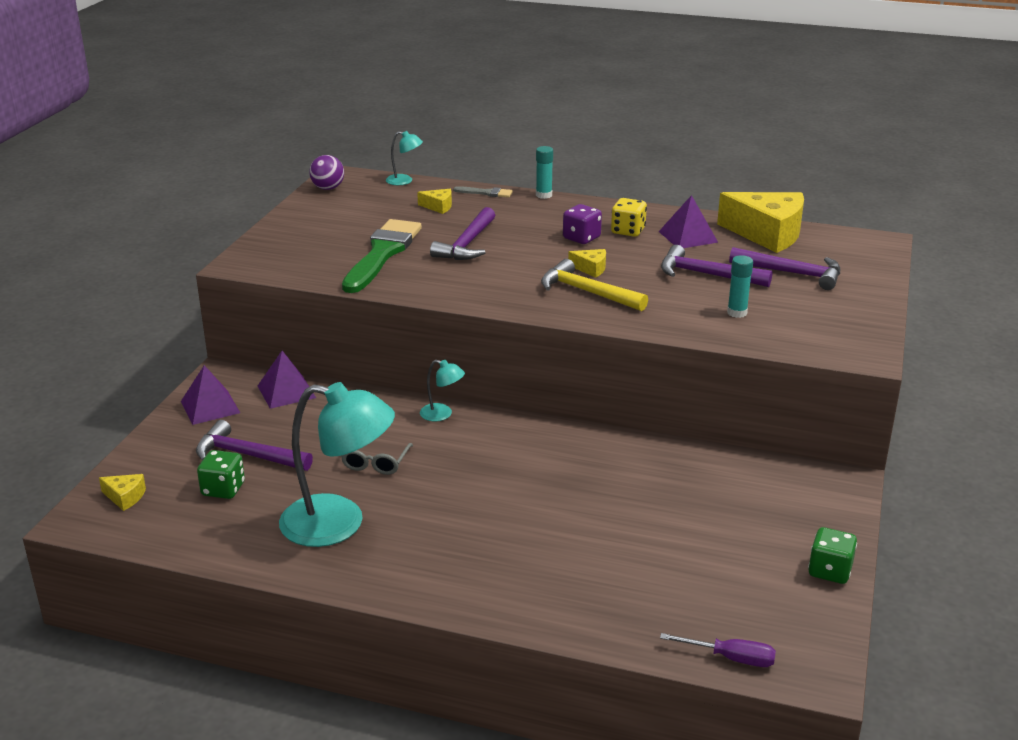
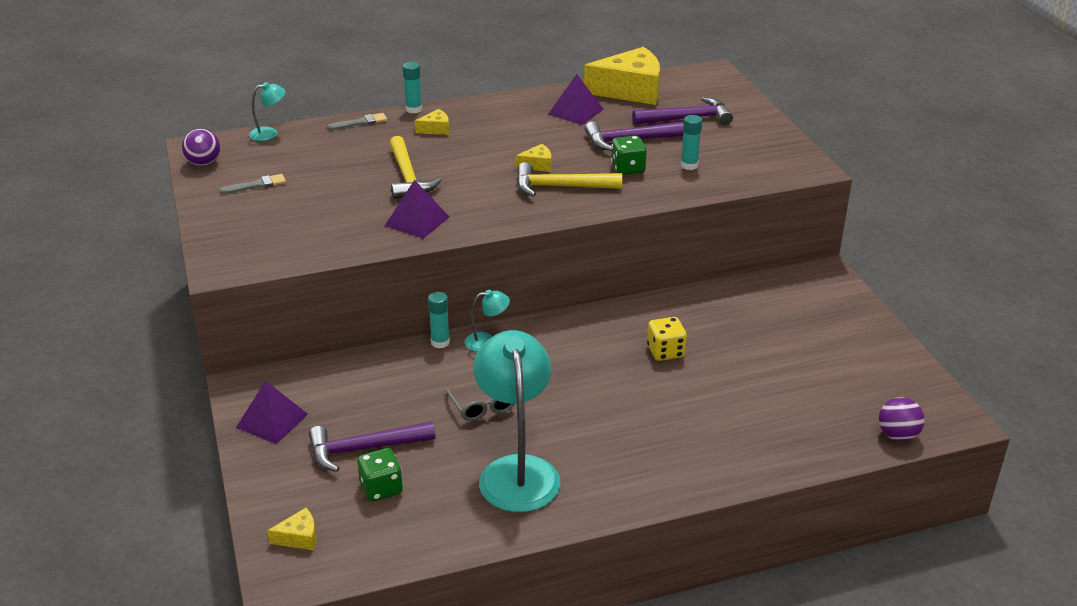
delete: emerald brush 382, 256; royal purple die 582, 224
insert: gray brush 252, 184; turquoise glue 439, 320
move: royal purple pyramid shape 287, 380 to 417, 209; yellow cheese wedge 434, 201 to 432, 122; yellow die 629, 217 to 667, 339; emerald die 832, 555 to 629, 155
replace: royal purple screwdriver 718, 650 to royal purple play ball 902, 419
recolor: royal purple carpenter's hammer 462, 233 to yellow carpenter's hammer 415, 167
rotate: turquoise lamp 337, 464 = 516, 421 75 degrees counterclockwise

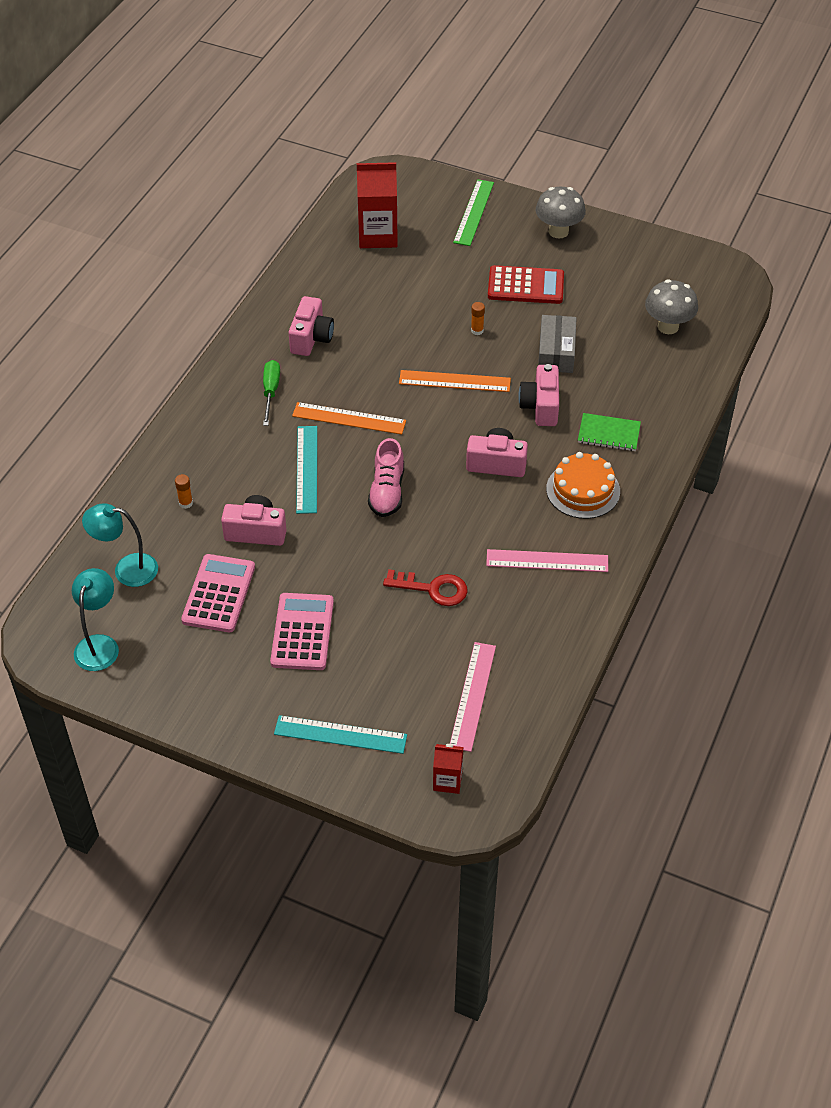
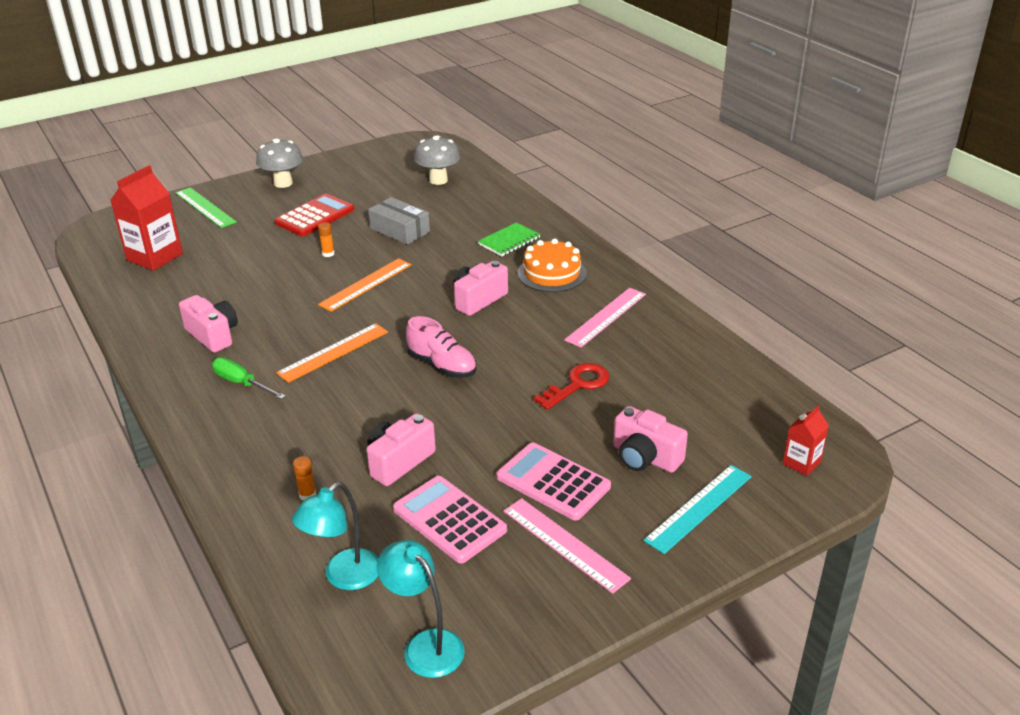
delete: turquoise measuring stick 306, 470
move: rosy measuring stick 473, 697 to 567, 546; rosy photo camera 538, 395 to 650, 439

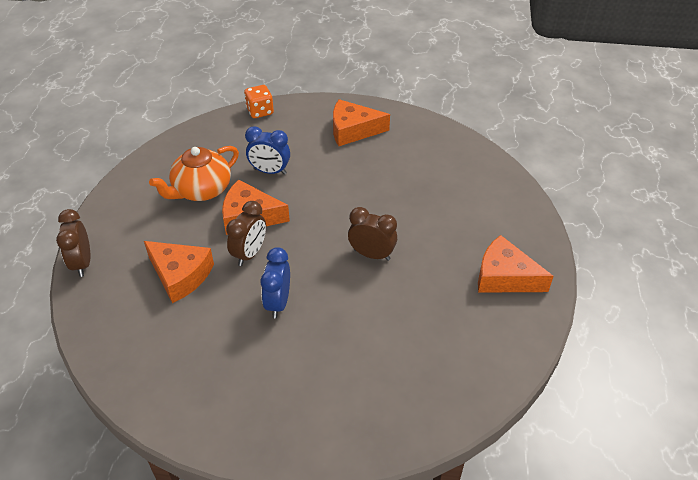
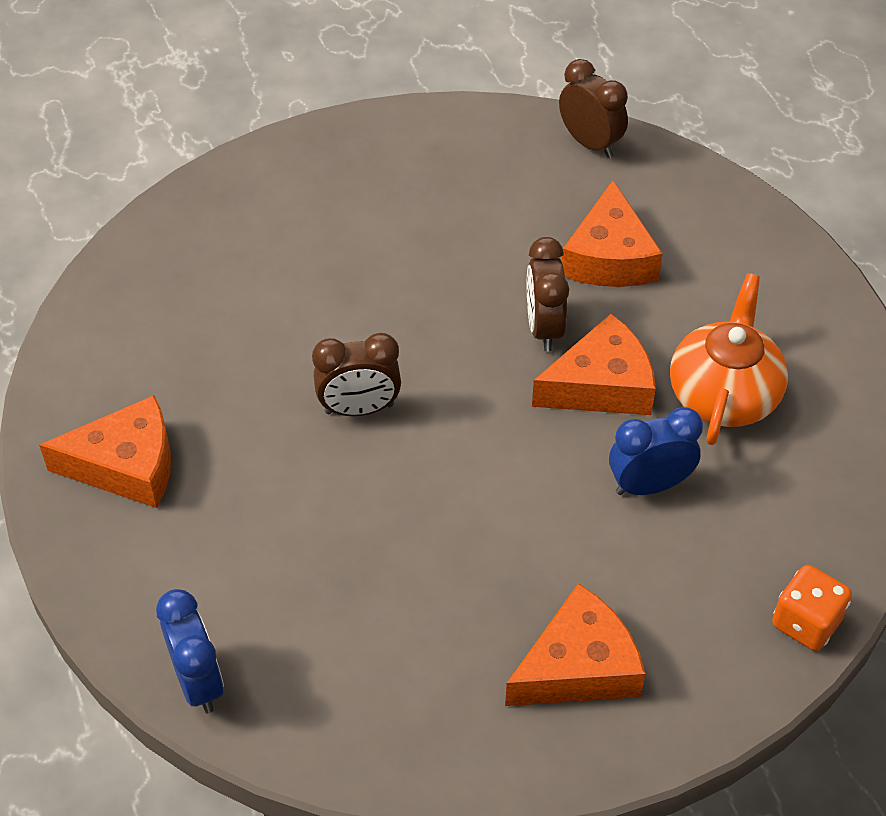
move: russet clock 73, 243 to 593, 108; blue clock 275, 282 to 190, 651
rotate: bright orange cheese wedge 179, 272 = 612, 233 90 degrees counterclockwise

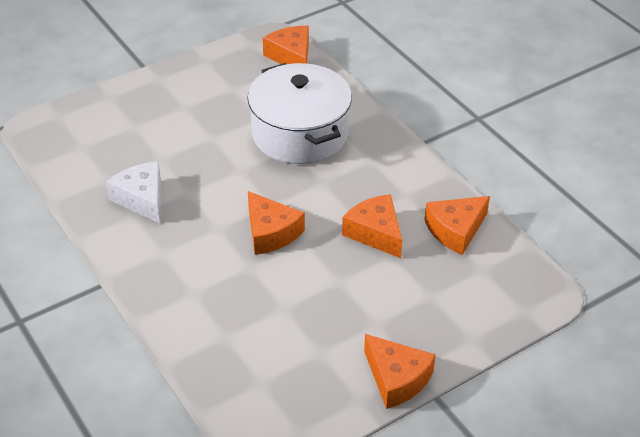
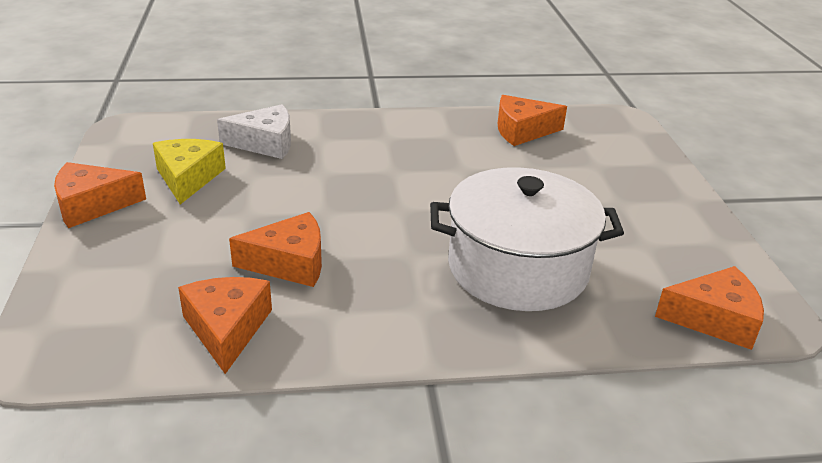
insert: yellow cheese wedge 189, 171
move: snow-white cheese wedge 133, 192 to 254, 131; bright orange cheese wedge 276, 223 to 532, 120

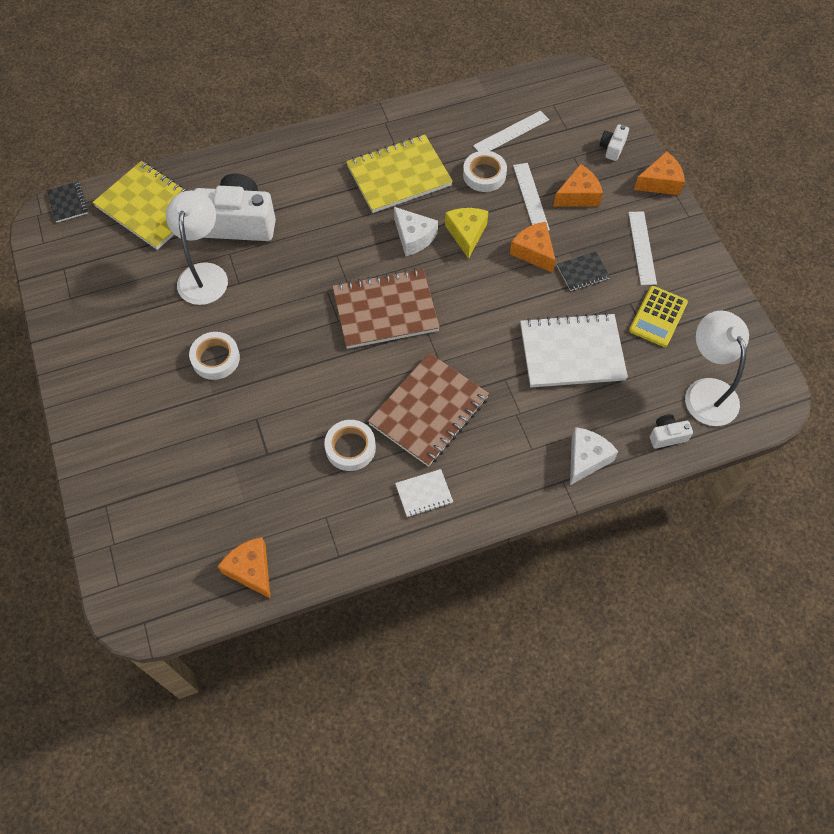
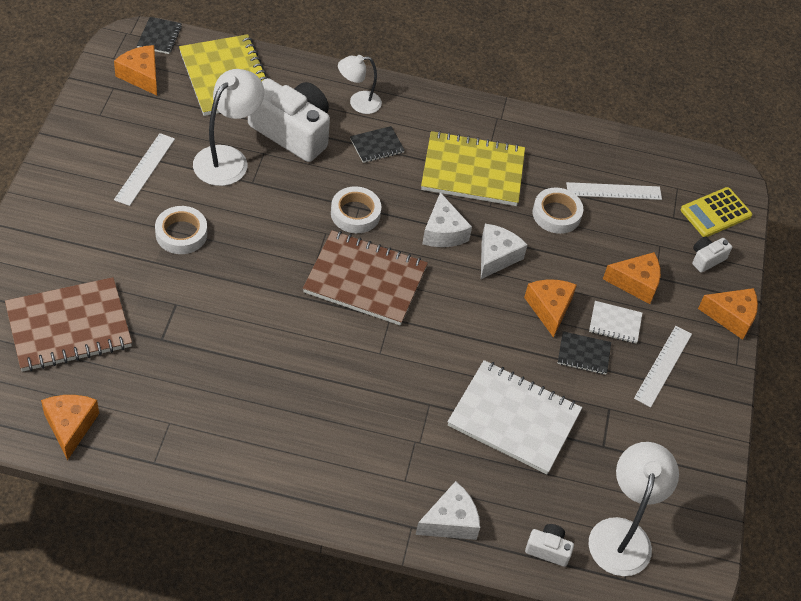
insert: bright orange cheese wedge 135, 70; snow-white lamp 360, 84; ebony exercise book 377, 144
move: snow-white sticky tape 350, 445 to 356, 210; russet exercise book 428, 410 to 68, 324; snow-white exercise book 424, 493 to 615, 322; snow-white measuring stick 531, 197 to 144, 169; yellow pocket calculator 658, 316 to 716, 212
recolor: yellow cheese wedge 466, 233 to snow-white cheese wedge 504, 251

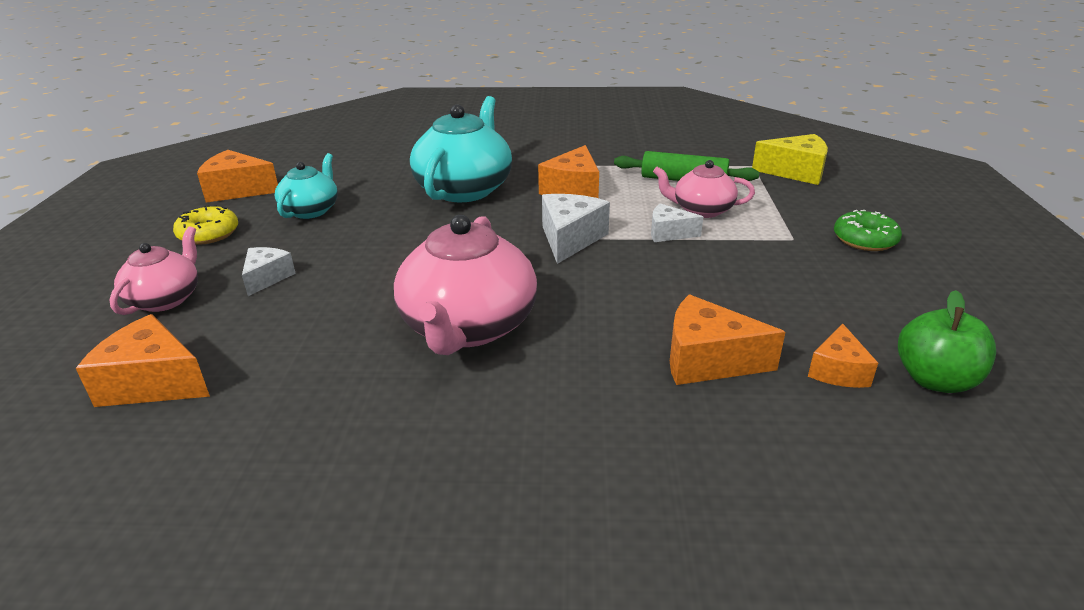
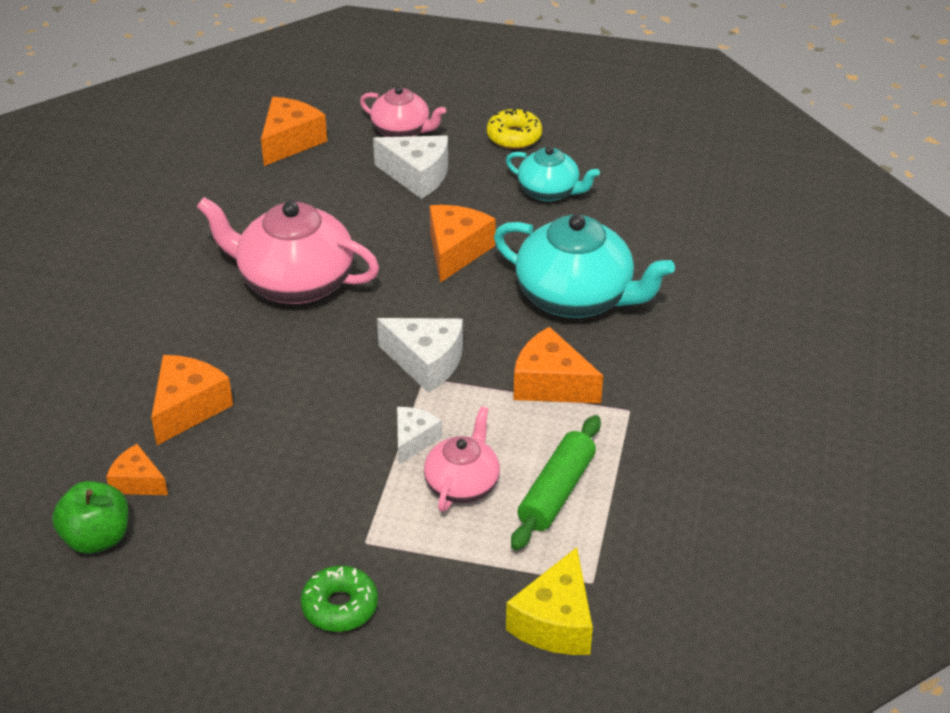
move: bright orange cheese wedge 237, 176 to 463, 244
resize: snow-white cheese wedge 269, 271 = 410, 167 x1.60

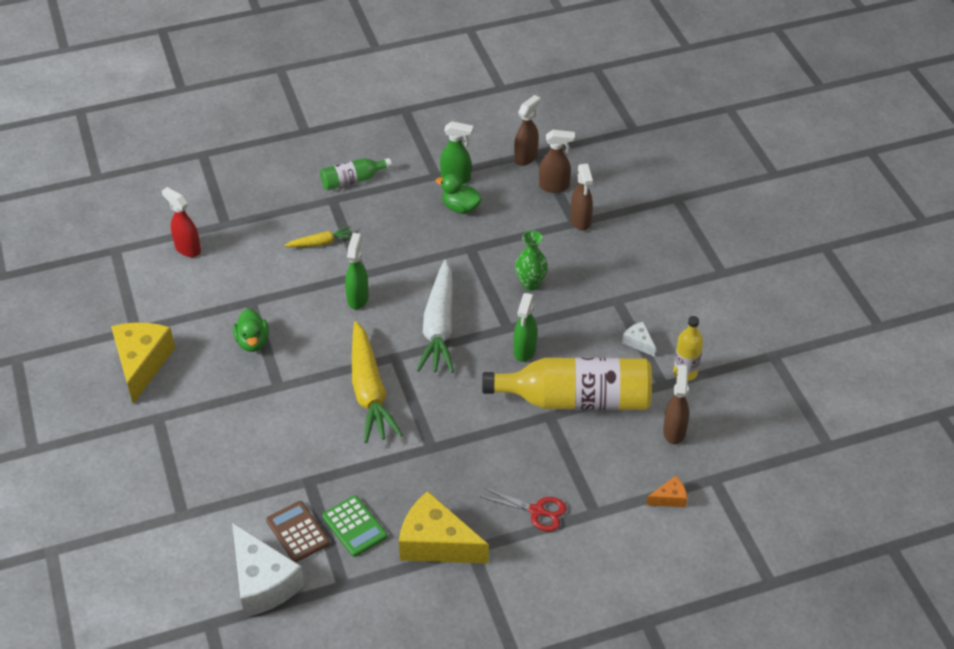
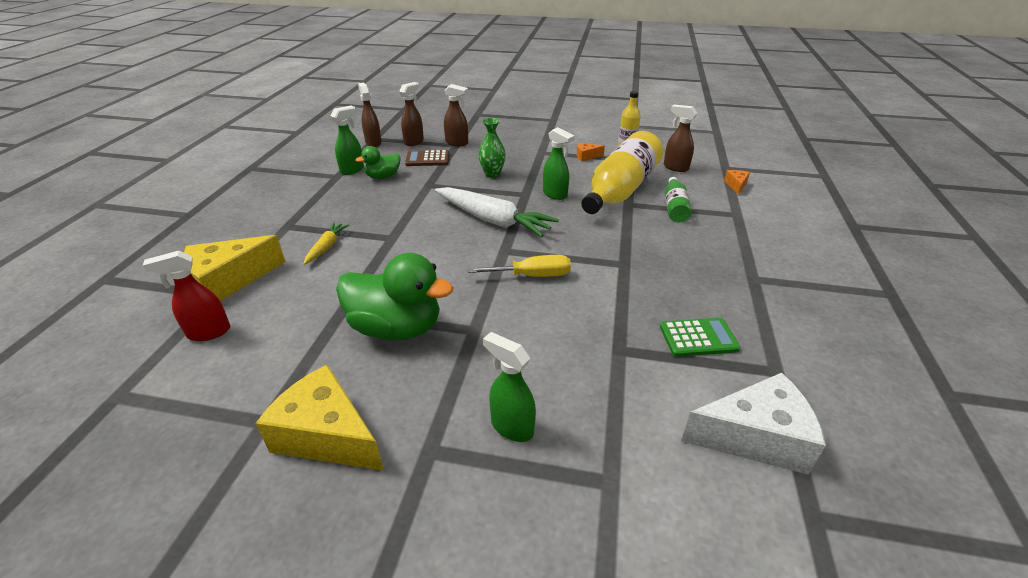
delete: scarlet shears 524, 510
move: russet pocket calculator 298, 531 to 427, 158; emerald drink bottle 356, 174 to 678, 199; emerald sprayer 357, 271 to 509, 387; yellow cheese wedge 444, 527 to 234, 268
replace: yellow toy carrot 377, 382 to yellow screwdriver 519, 266
recolor: snow-white cheese wedge 639, 339 to bright orange cheese wedge 591, 152
resize: emerald toy duck 251, 330 = 394, 297 x1.82

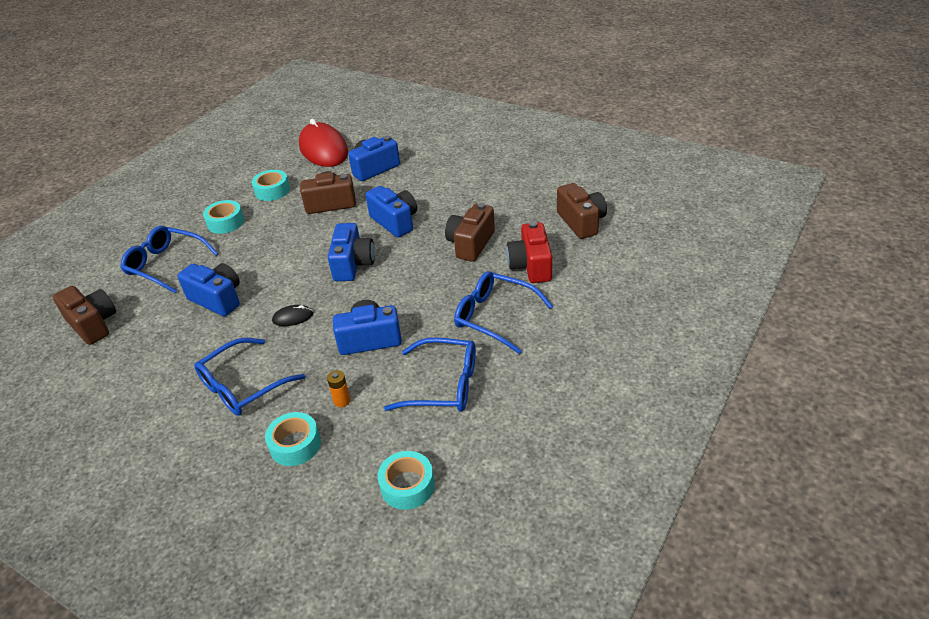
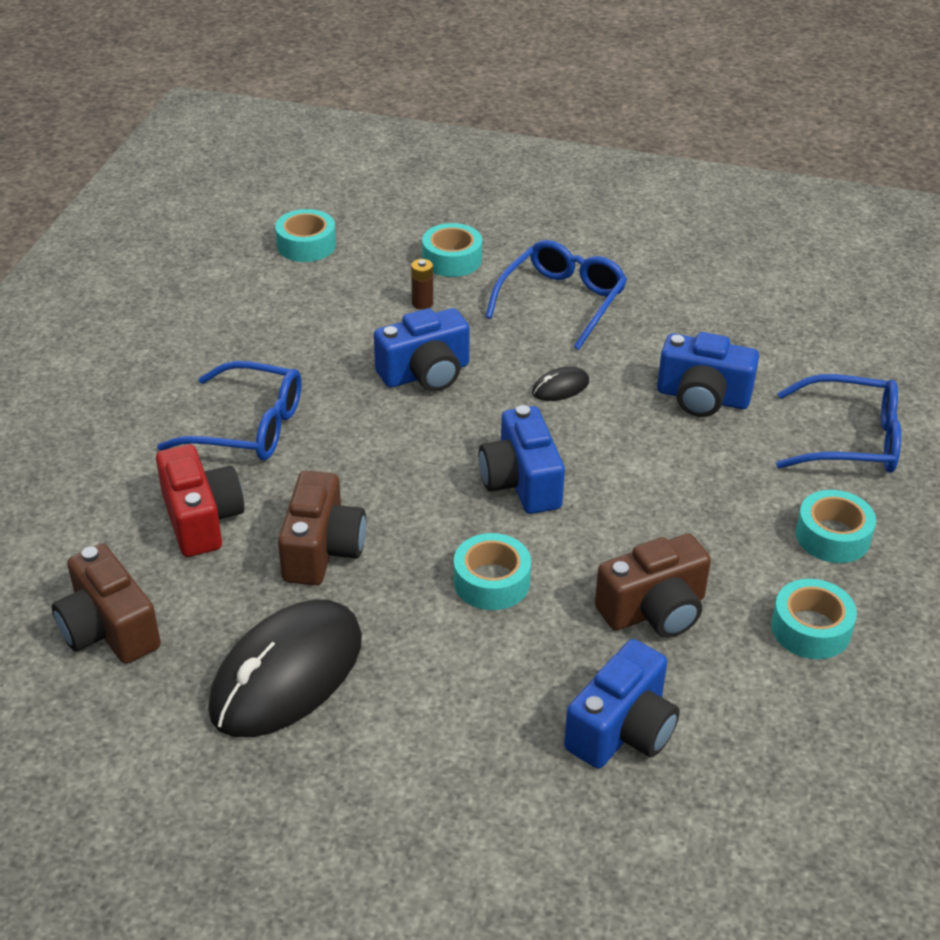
delete: russet photo camera 84, 315; scarlet computer mouse 323, 143; blue spectacles 430, 375
insert: ebony computer mouse 285, 668
replace: blue photo camera 391, 211 to turquoise sticky tape 492, 571
recolor: bright orange AA battery 338, 388 to russet AA battery 422, 284

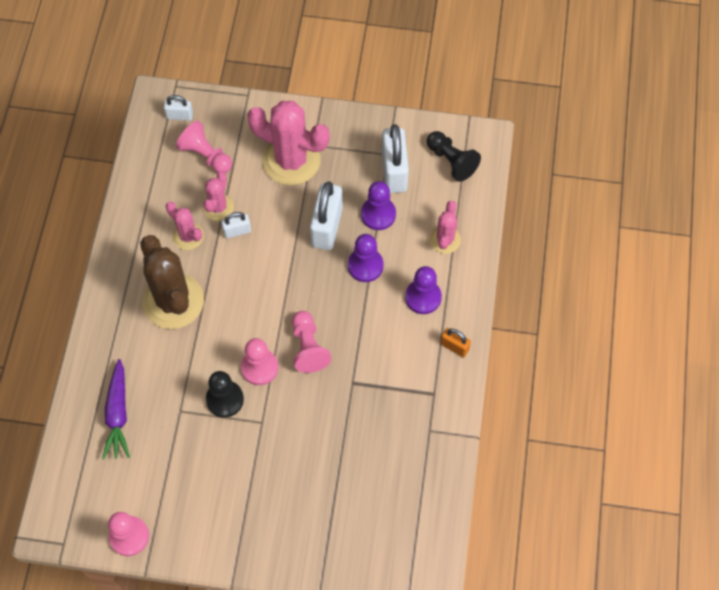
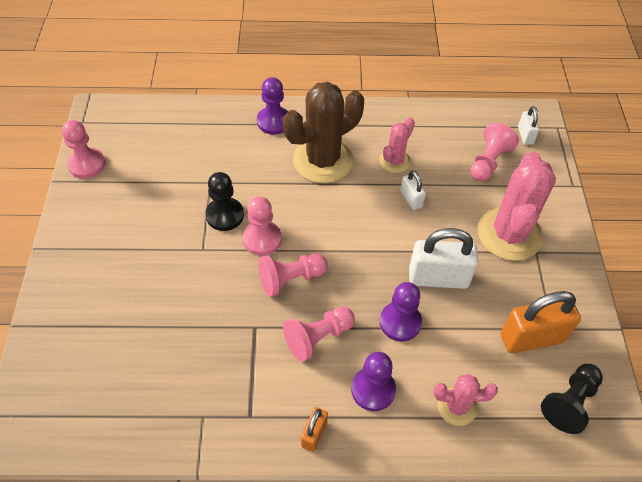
delete: royal purple toy carrot 116, 409; rosy prickly plant 218, 196
insert: rosy pawn 319, 334
move: royal purple pawn 378, 205 to 272, 106
recolor: snow-white small lock 395, 158 to bright orange small lock 541, 322

